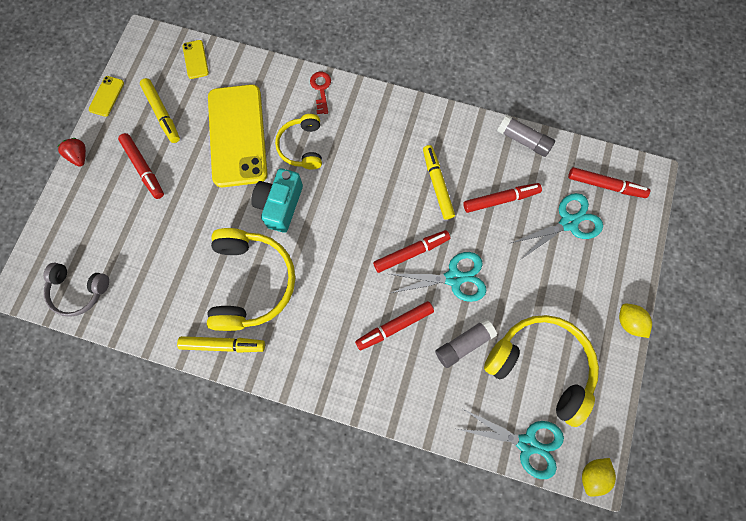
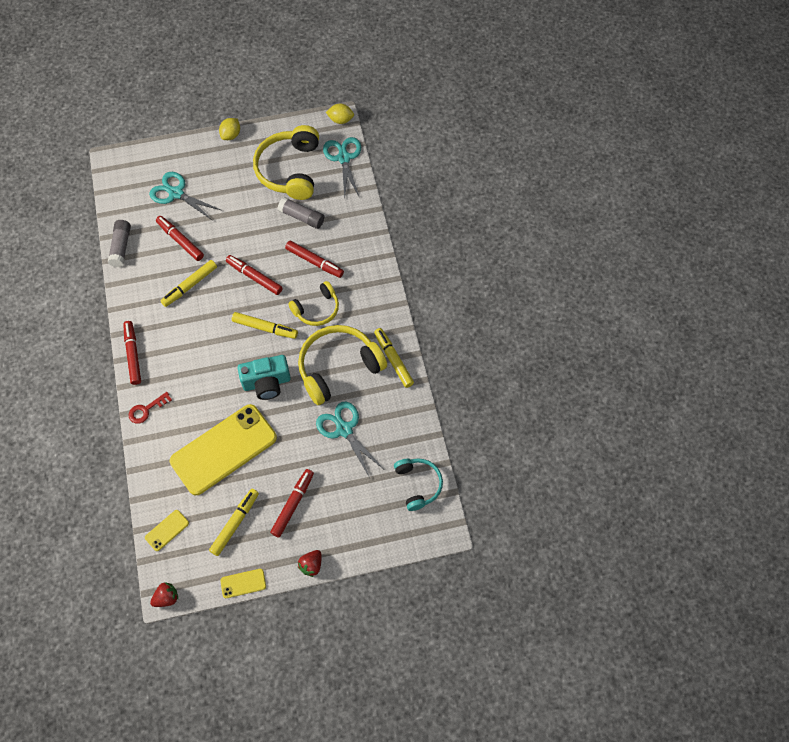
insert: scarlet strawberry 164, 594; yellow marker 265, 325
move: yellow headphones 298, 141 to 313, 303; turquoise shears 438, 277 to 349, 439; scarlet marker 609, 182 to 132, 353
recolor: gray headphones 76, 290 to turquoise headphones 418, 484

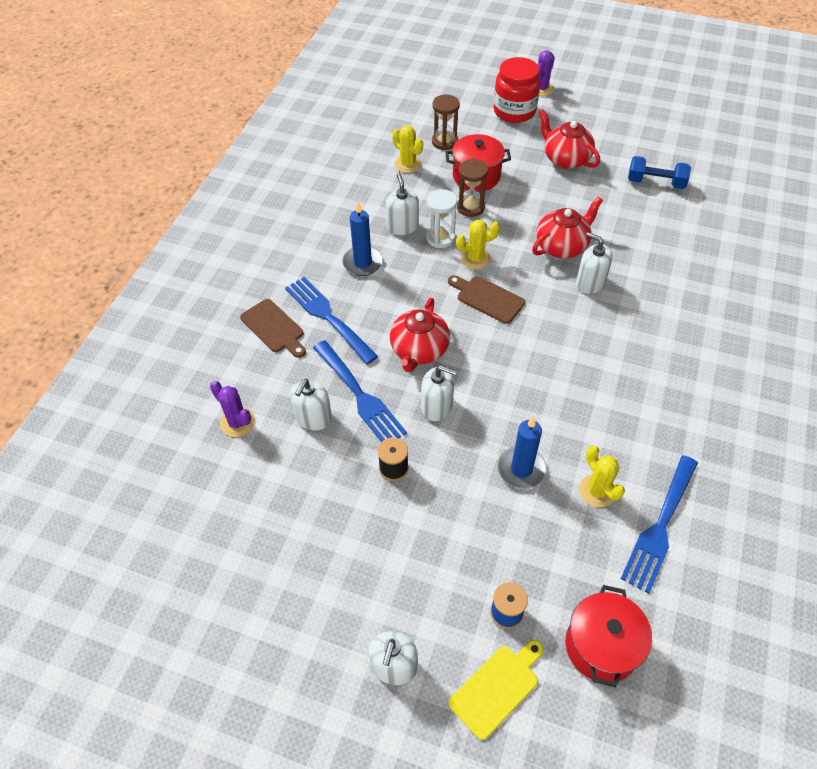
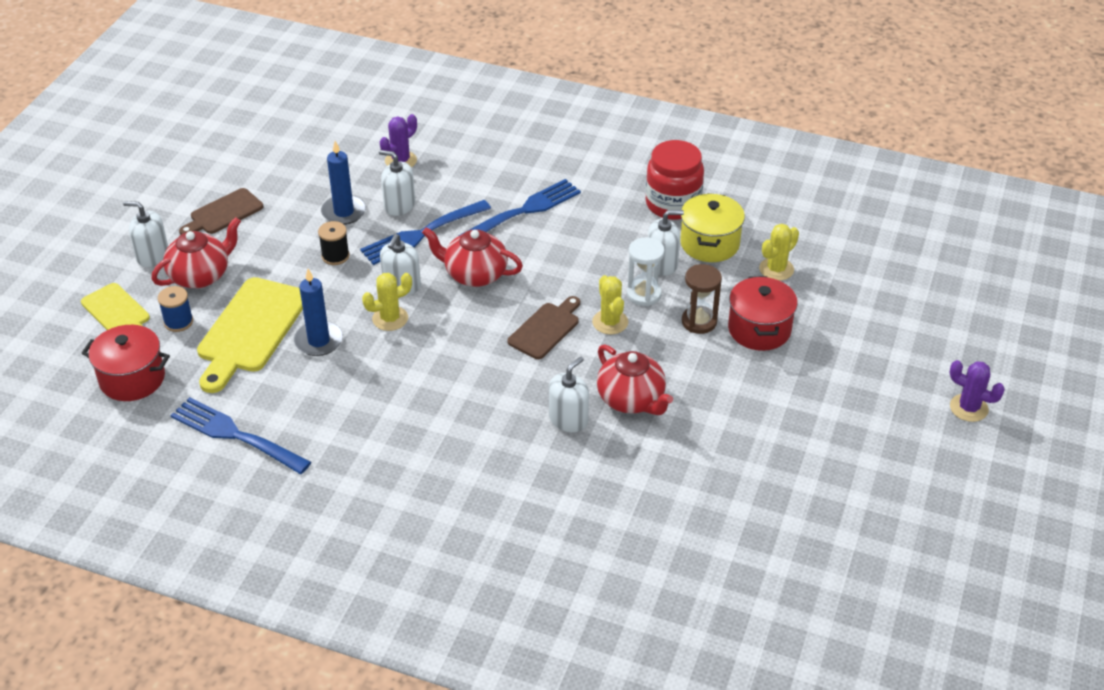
delete: russet hourglass 446, 122; blue free weight 659, 172
insert: yellow chopping board 250, 335; yellow stockpot 712, 227
move: russet chopping board 273, 328 to 221, 211; blue candle 362, 239 to 343, 183; scarlet jam jar 517, 90 to 675, 180; scarlet teapot 569, 139 to 196, 252; yellow prickly plant 602, 477 to 387, 302

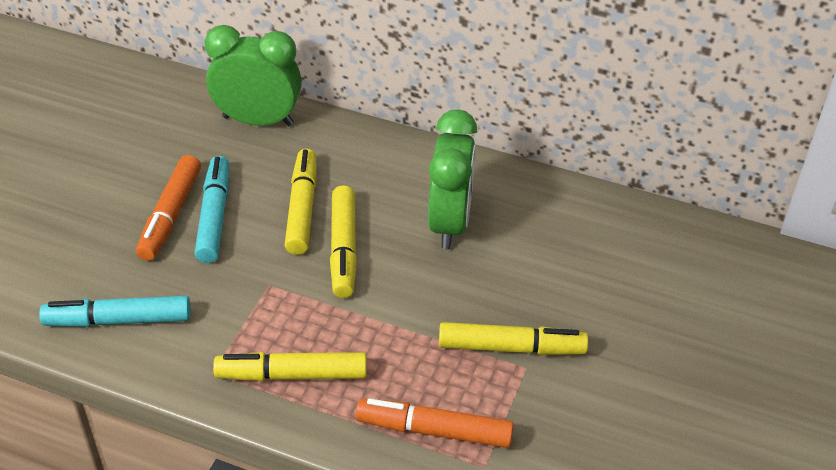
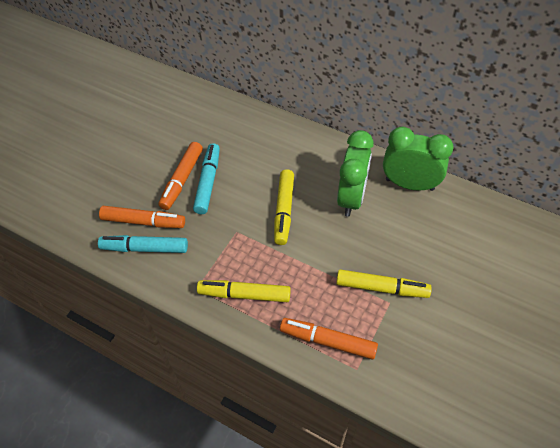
delete: yellow marker 300, 202
insert: bright orange marker 142, 217
move: emerald clock 253, 75 to 418, 159

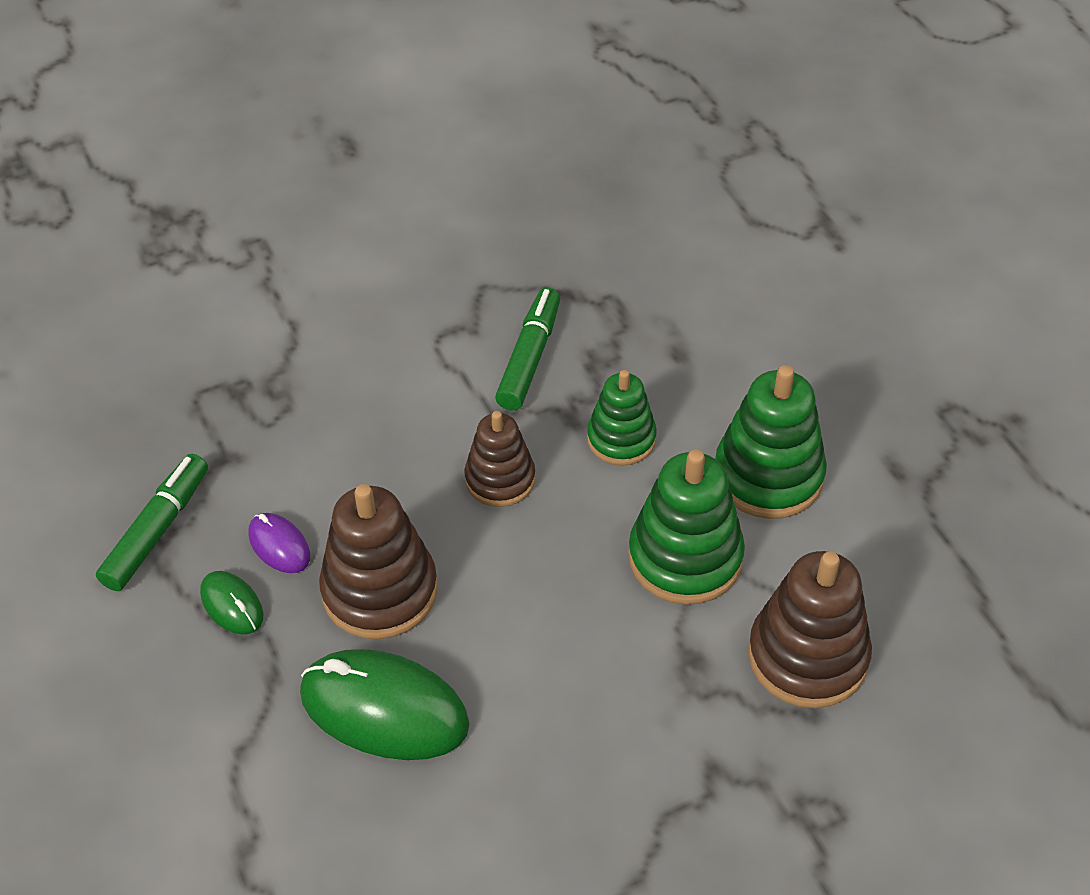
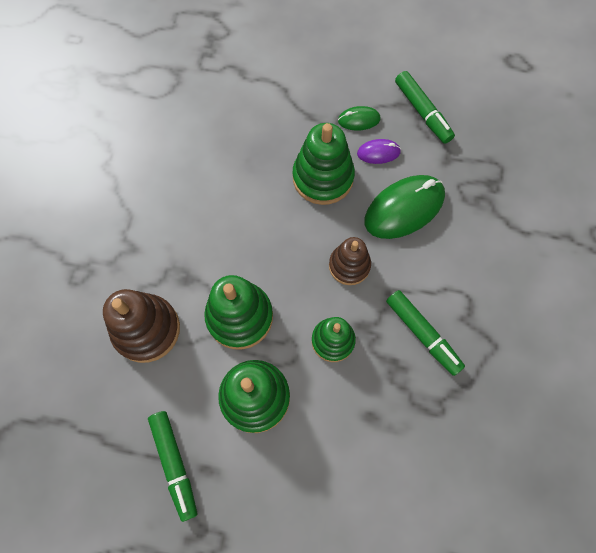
insert: emerald marker 172, 466
move: emerald computer mouse 385, 704 to 405, 207
recolor: russet stacking toy 378, 561 to emerald stacking toy 324, 164

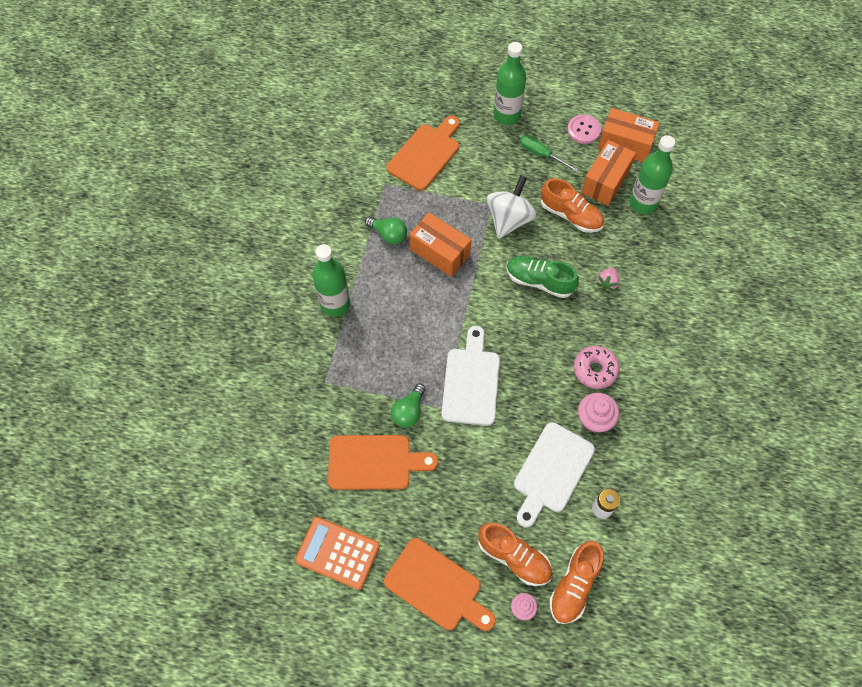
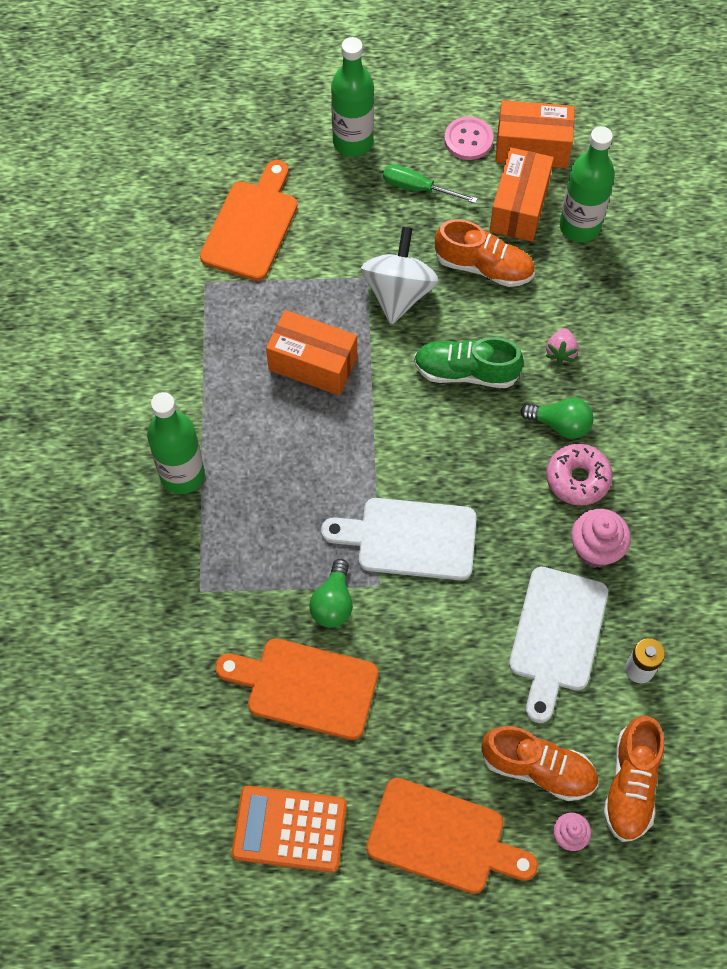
move: emerald light bulb 386, 230 to 557, 418
rotate: bright orange chopping board 383, 462 = 296, 689 150 degrees counterclockwise; snow-white chopping board 470, 376 = 399, 539 75 degrees counterclockwise

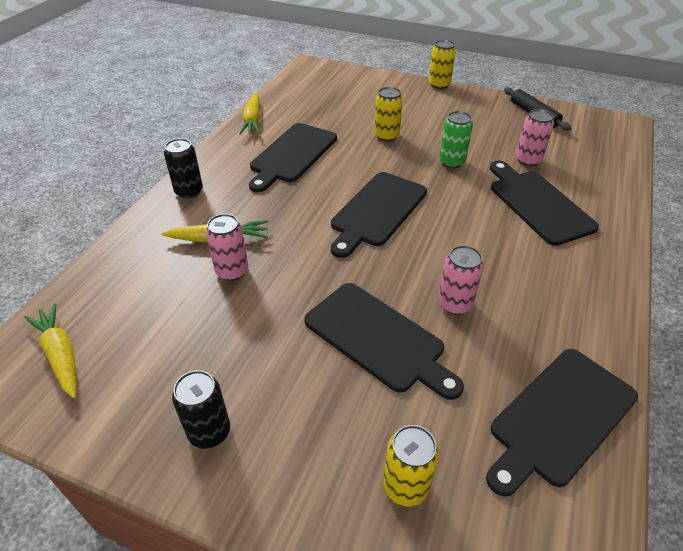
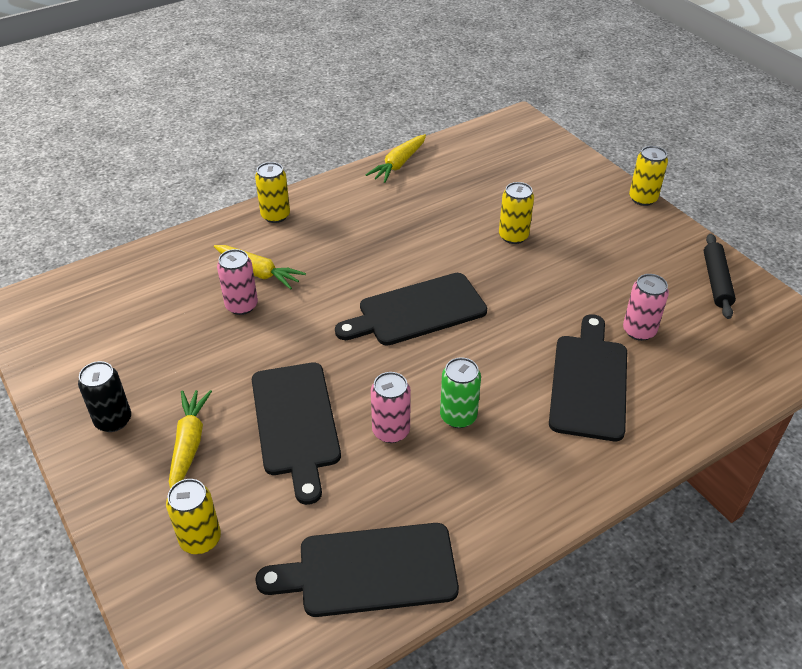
delete: ebony chopping board 293, 158
move: yellow toy carrot 50, 350 to 190, 439; emerald can 456, 140 to 460, 392
recolor: ebony can 183, 168 to yellow can 272, 192

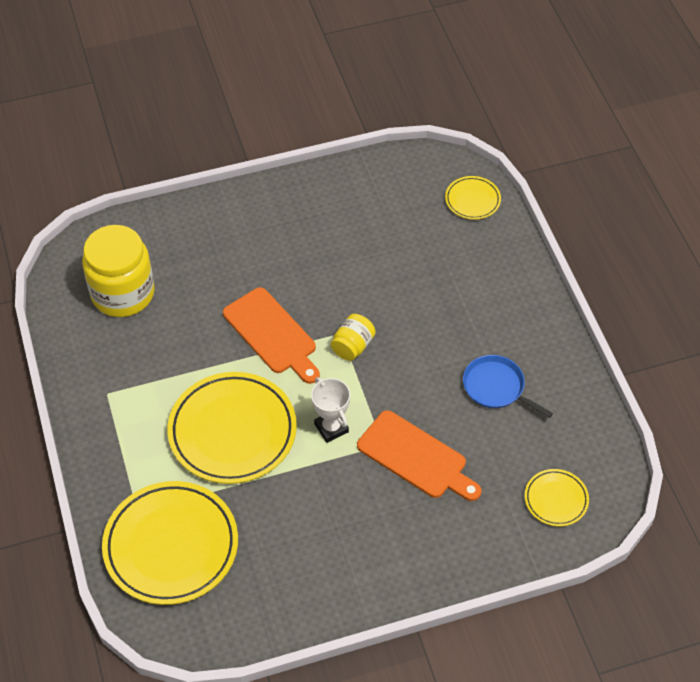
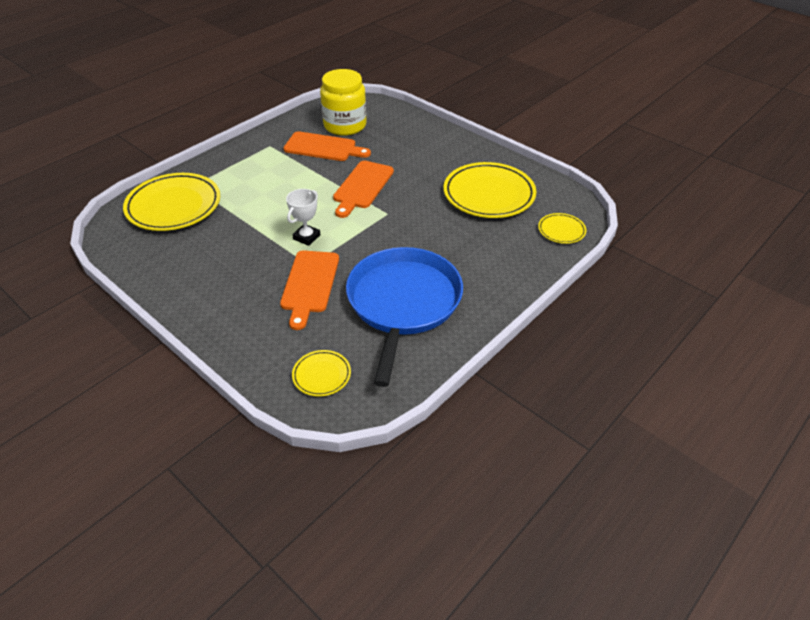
delete: yellow jam jar 353, 337
insert: bright orange chopping board 327, 146
move: yellow flat dish 232, 428 to 490, 190
resize: blue frying pan 508, 386 = 404, 317 x2.18

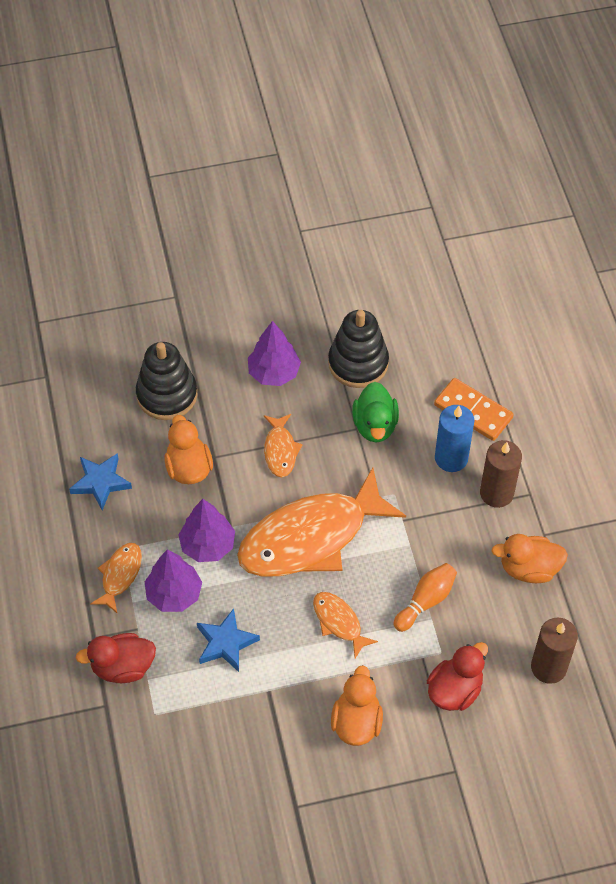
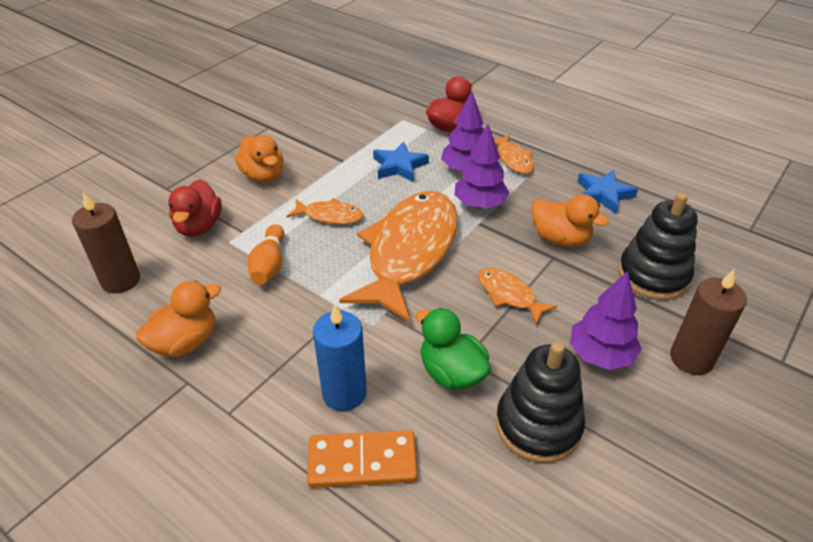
move: russet candle 501, 474 to 708, 322

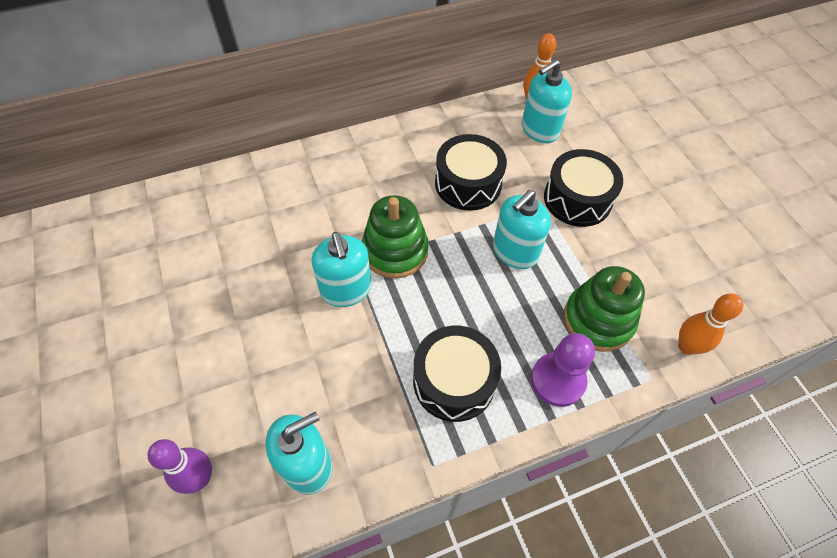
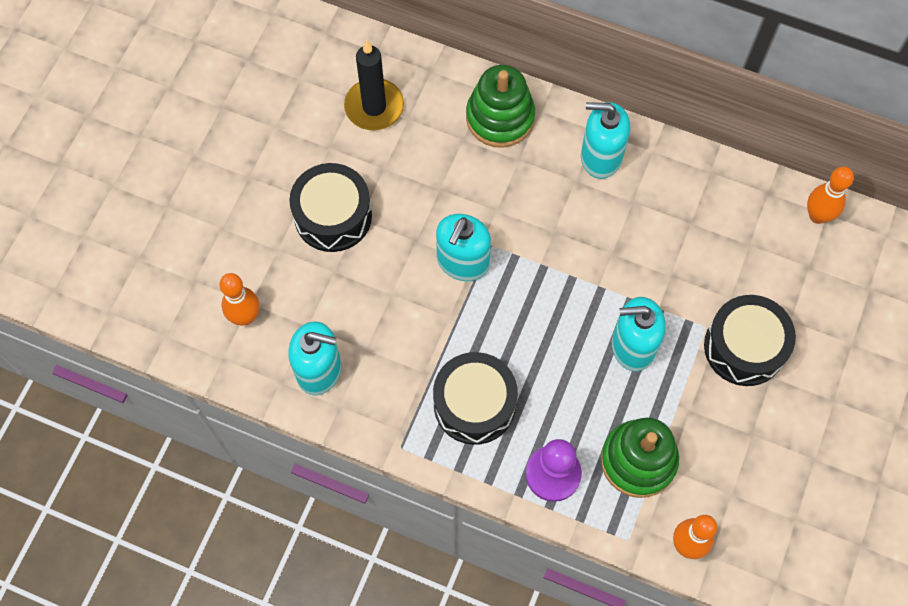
insert: ebony candle 374, 85
move: emerald stacking toy 395, 237 to 500, 106; ebony drum 471, 172 to 330, 207; turquoise soap pump 547, 101 to 605, 140
recolor: royal purple tenpin 179, 466 to bright orange tenpin 239, 299

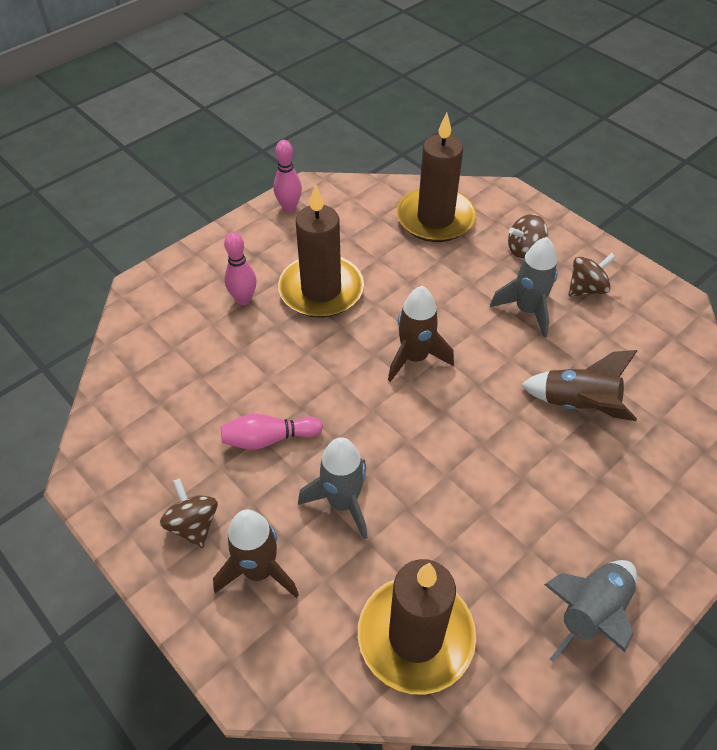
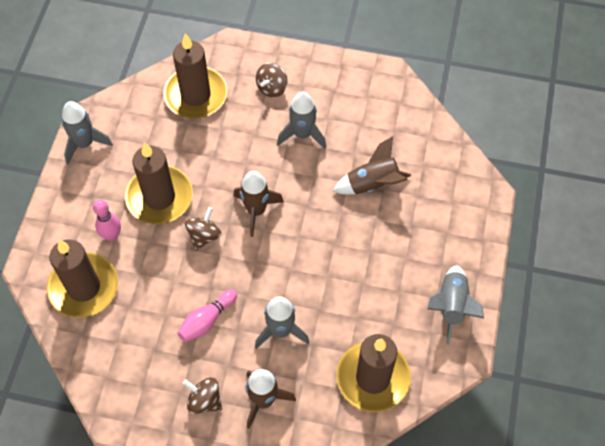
insert: russet candle 82, 278
move: russet toy top 592, 275 to 203, 229
replace: rosy tenpin 287, 176 to gray rocket 87, 133

